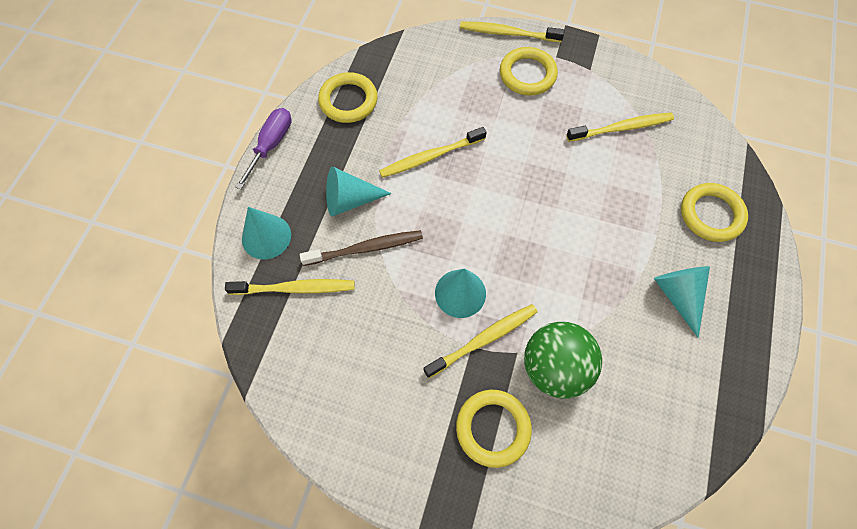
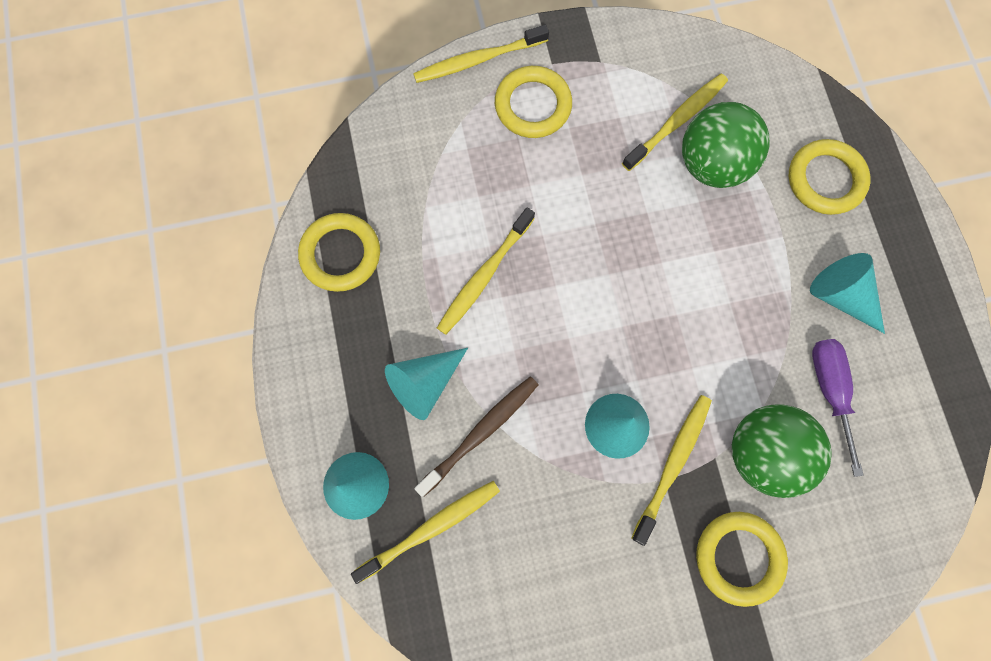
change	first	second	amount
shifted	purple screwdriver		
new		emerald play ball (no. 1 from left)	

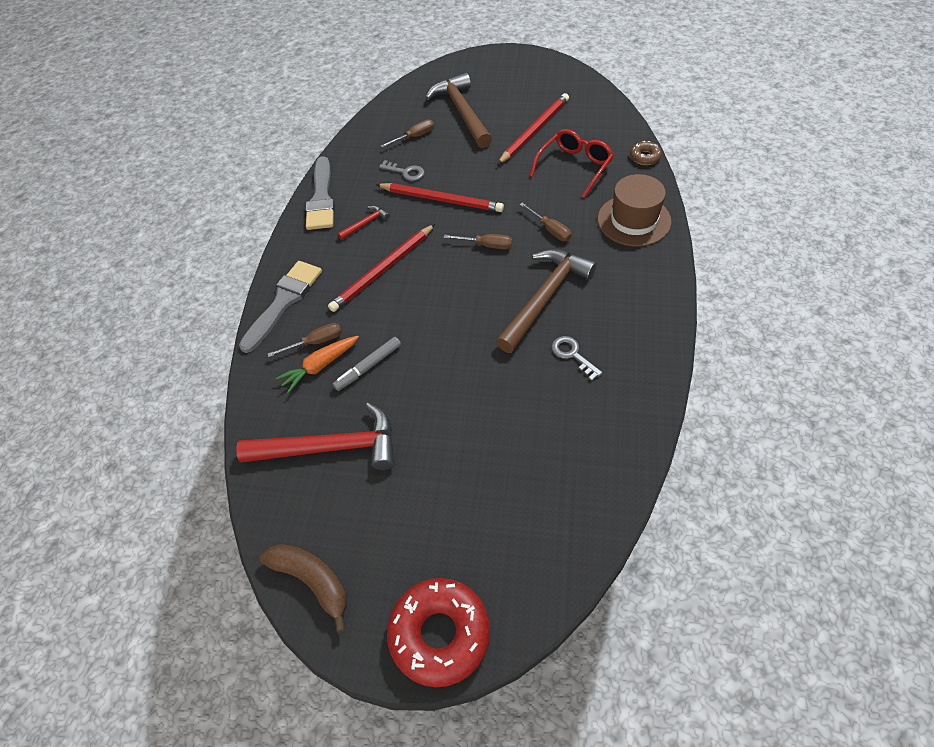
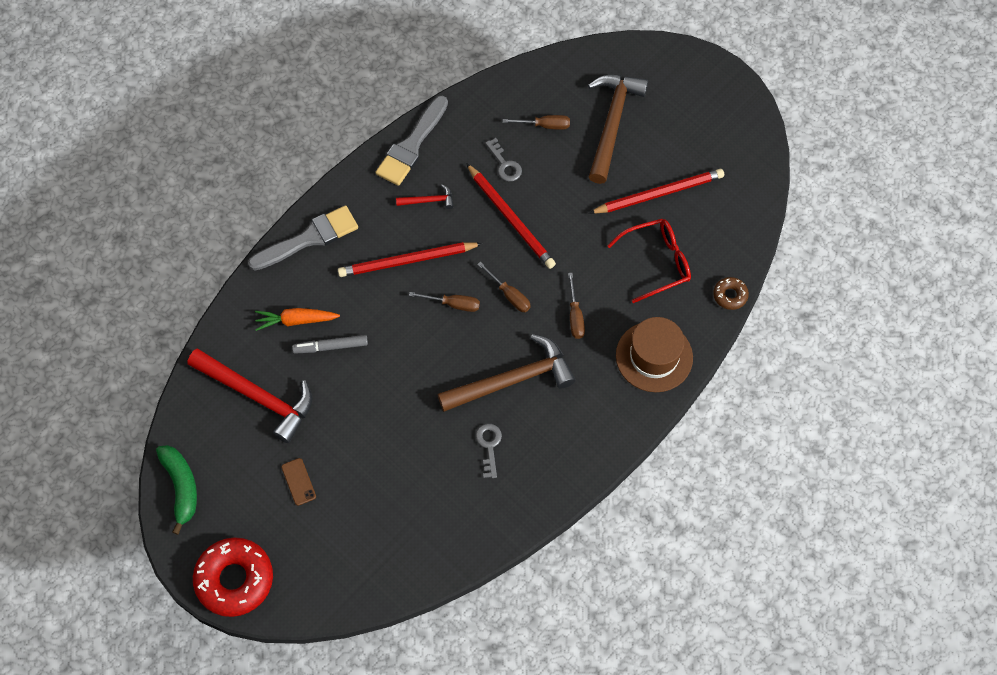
change	first	second	amount
repainted	dark brown toy banana	emerald toy banana	
shifted	dark brown screwdriver (no. 1 from left)		
new		dark brown phone	

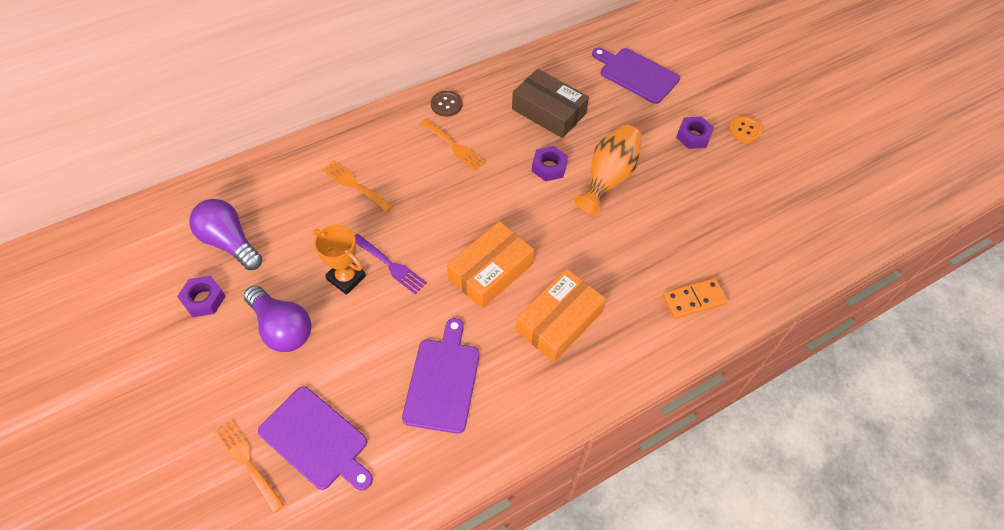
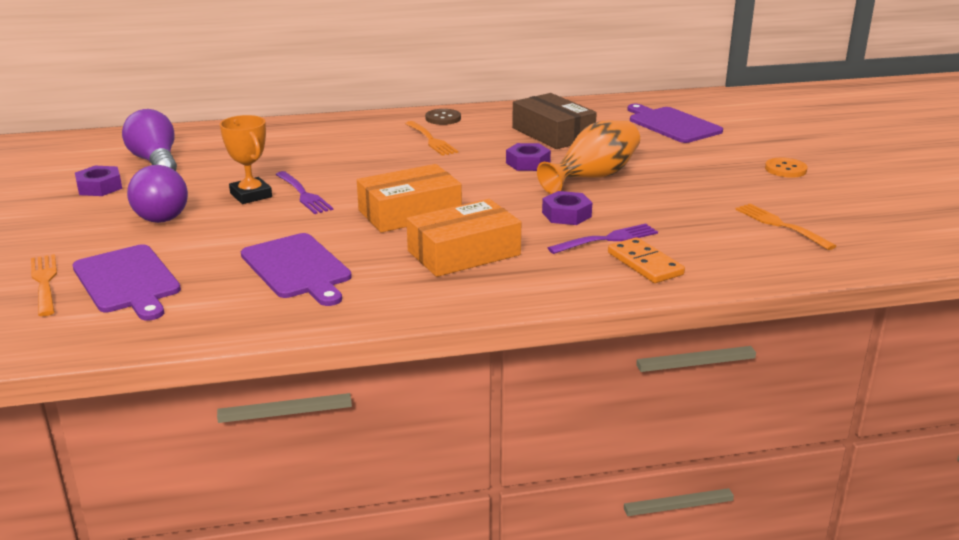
change	first	second	amount
shifted	orange dinner fork (no. 2 from left in the first image)	orange dinner fork (no. 3 from left)	
rotated	purple chopping board (no. 2 from left)		120 degrees clockwise
rotated	orange domino tile		60 degrees clockwise
shifted	purple hex nut (no. 3 from left)		
new		purple dinner fork (no. 2 from left)	

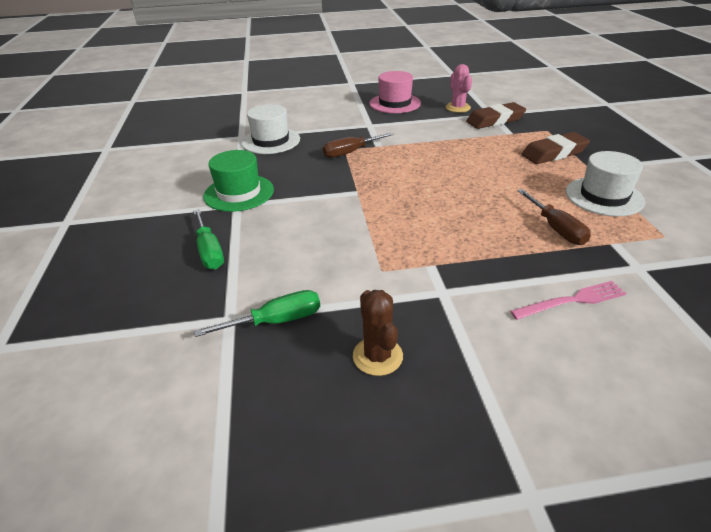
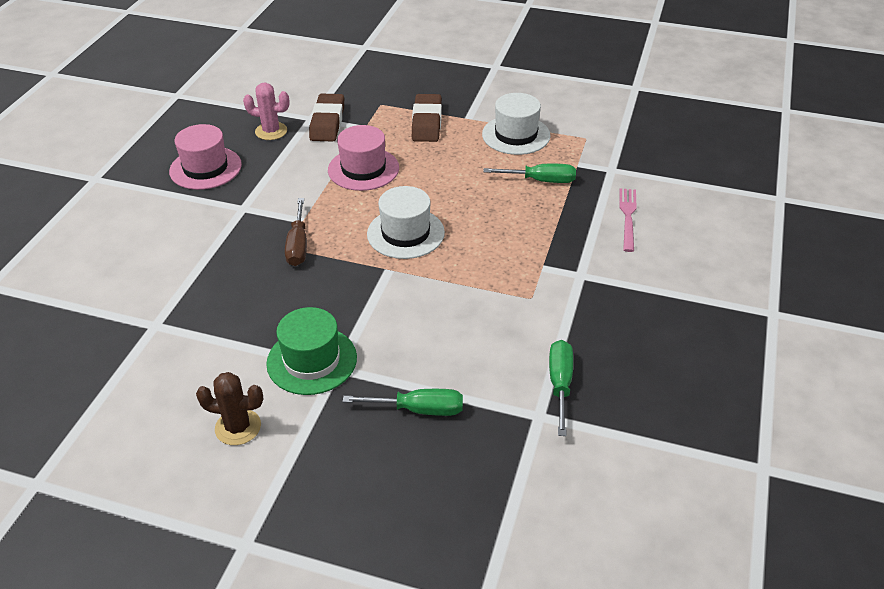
change	first	second	amount
shifted	white hat (no. 1 from left)		
shifted	dark brown saguaro cactus		
repainted	dark brown screwdriver (no. 2 from left)	emerald screwdriver (no. 2 from left)	
new		rose-pink hat (no. 2 from left)	

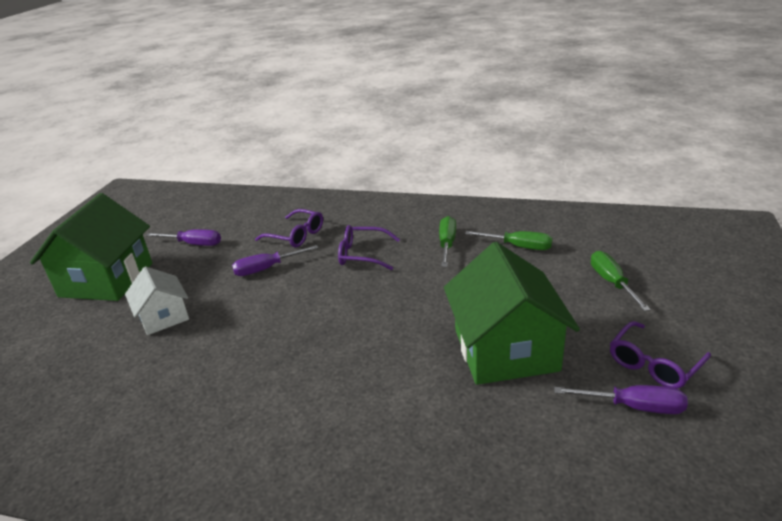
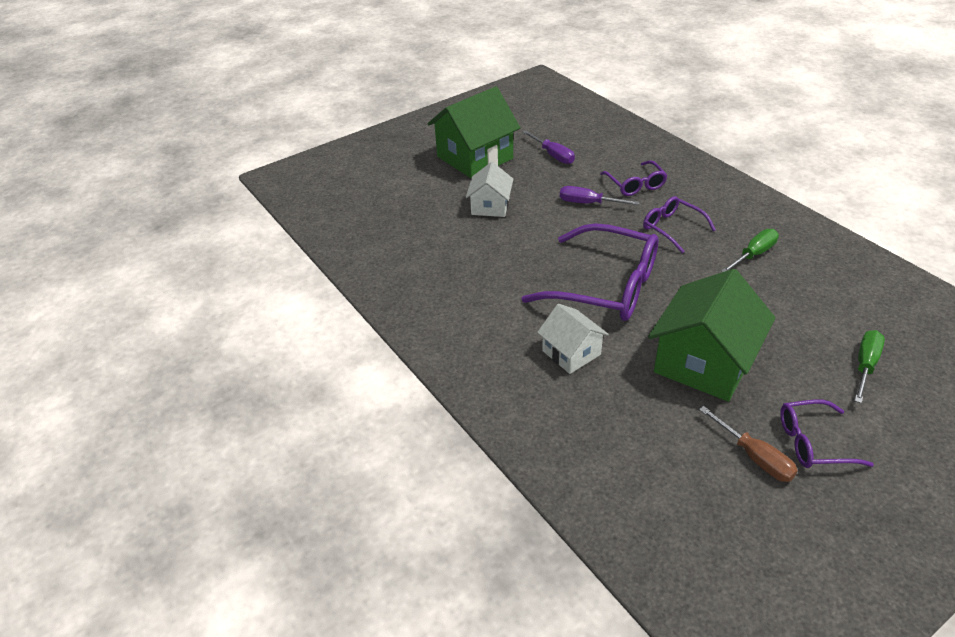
change	first	second	amount
gone	emerald screwdriver (no. 2 from left)		
repainted	purple screwdriver (no. 3 from left)	dark brown screwdriver	
new		purple glasses (no. 1 from left)	
new		white cottage (no. 2 from left)	

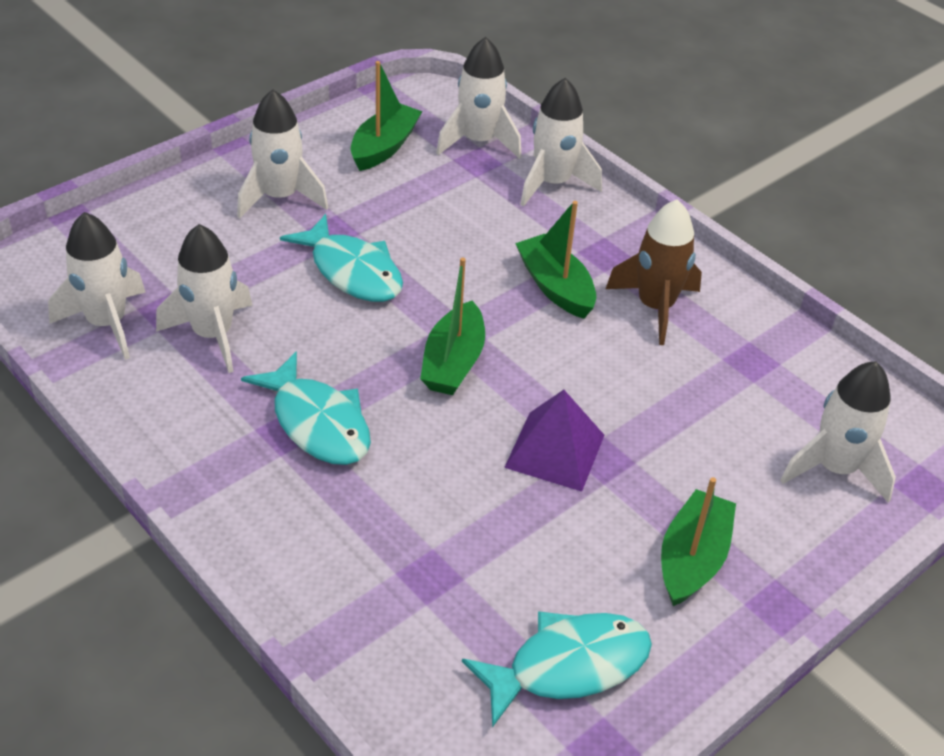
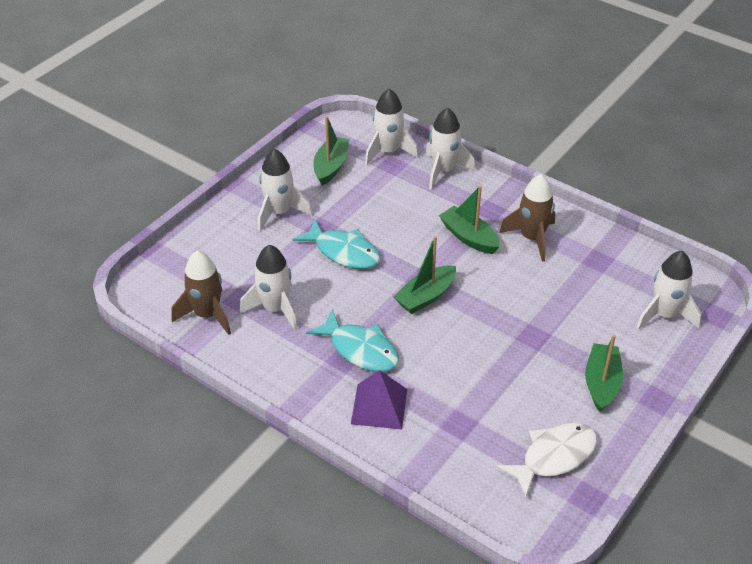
change	first	second	amount
repainted	white spaceship (no. 1 from left)	dark brown spaceship (no. 1 from left)	
rotated	emerald boat (no. 2 from left)		45 degrees clockwise
repainted	turquoise toy fish (no. 3 from left)	white toy fish	
shifted	purple pyramid shape		

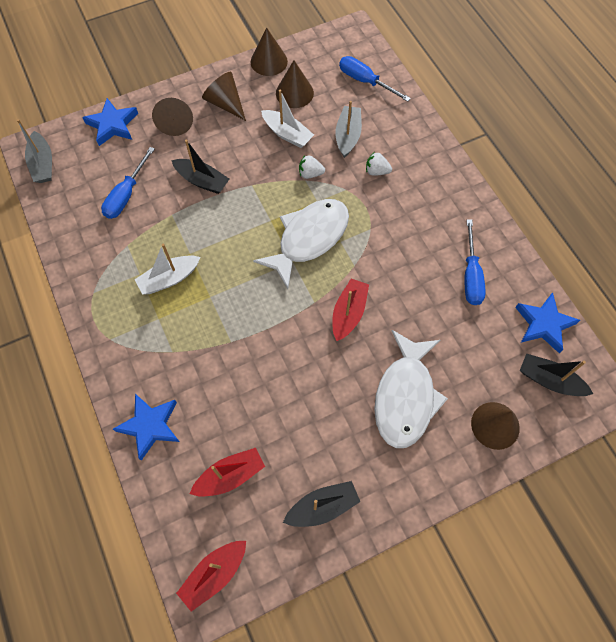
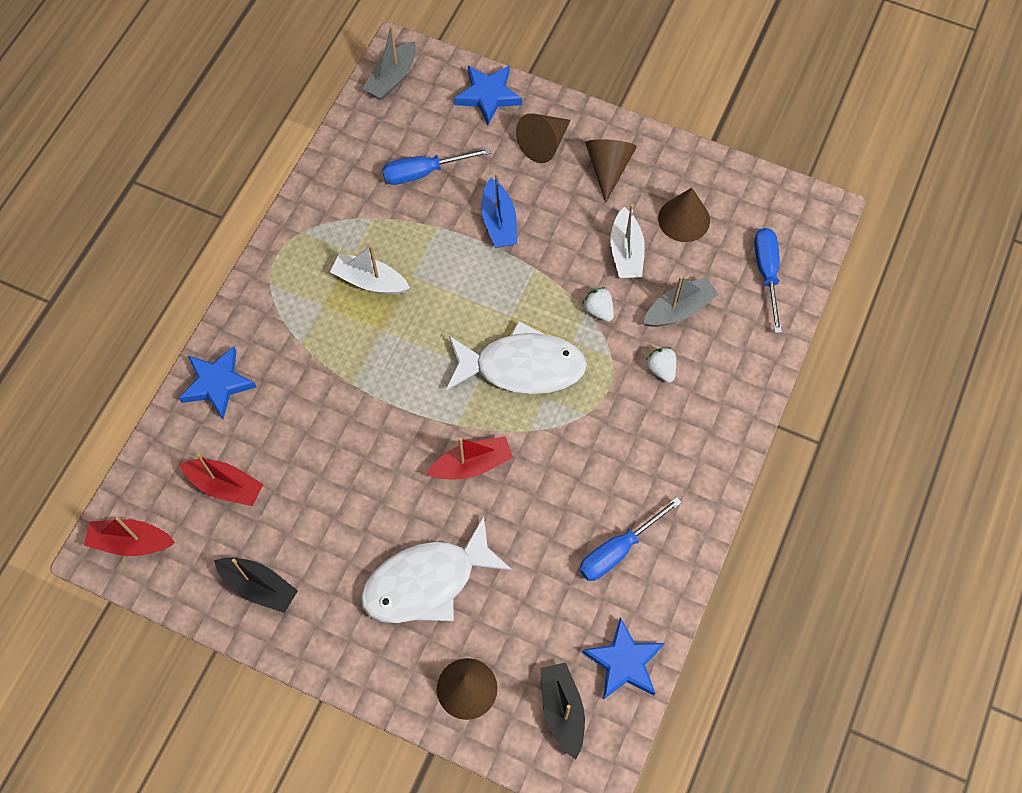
change	first	second	amount
repainted	jet-black boat (no. 1 from left)	cobalt boat	
gone	dark brown cone (no. 3 from left)		

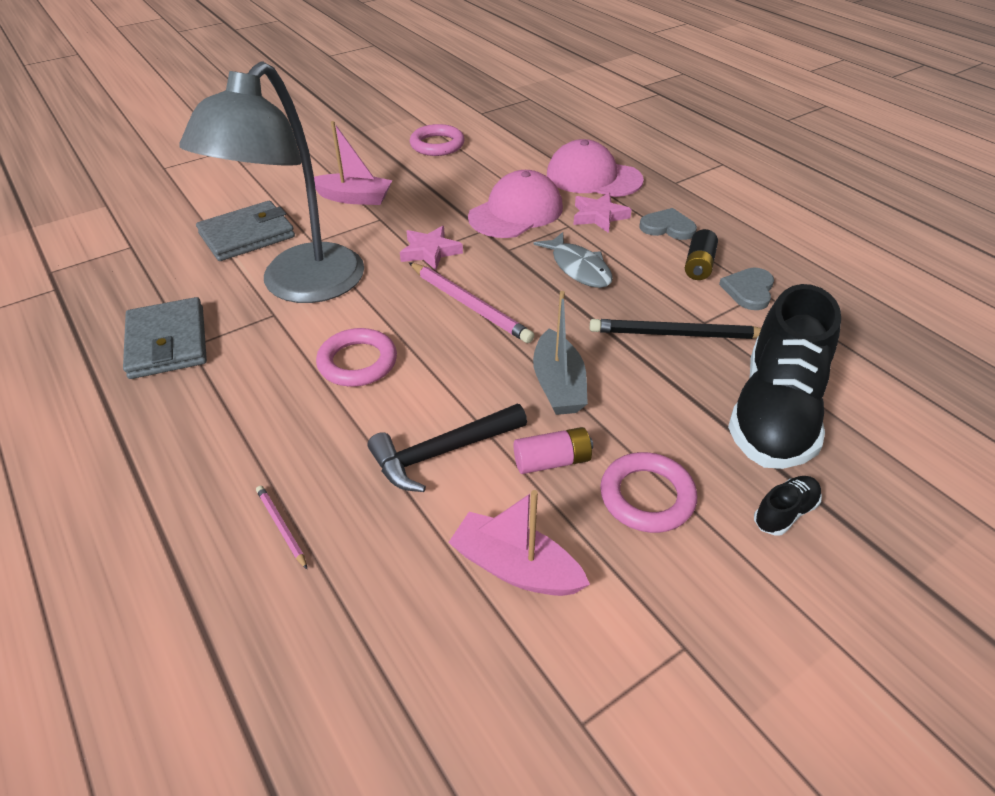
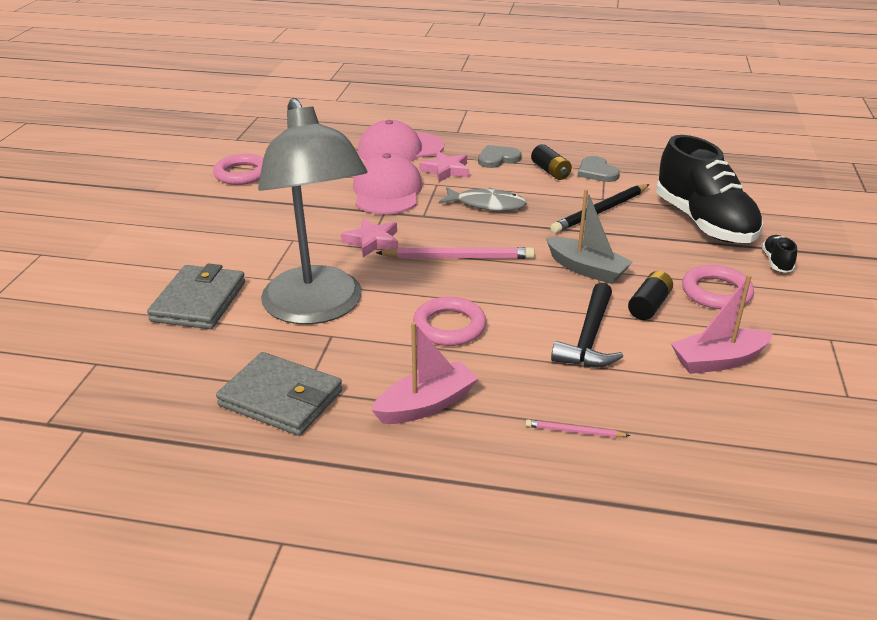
change	first	second	amount
shifted	rose-pink boat (no. 1 from left)		
repainted	rose-pink AA battery	jet-black AA battery (no. 2 from left)	

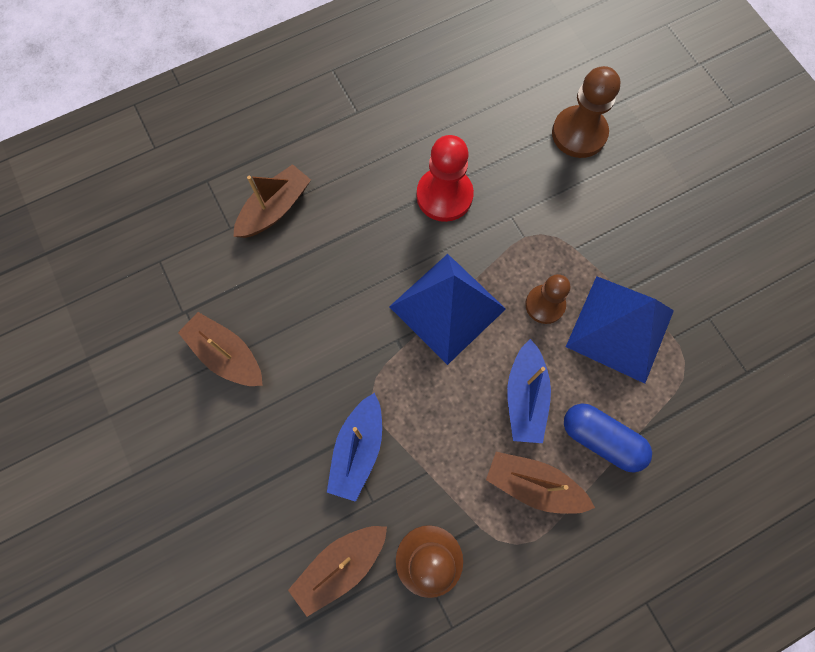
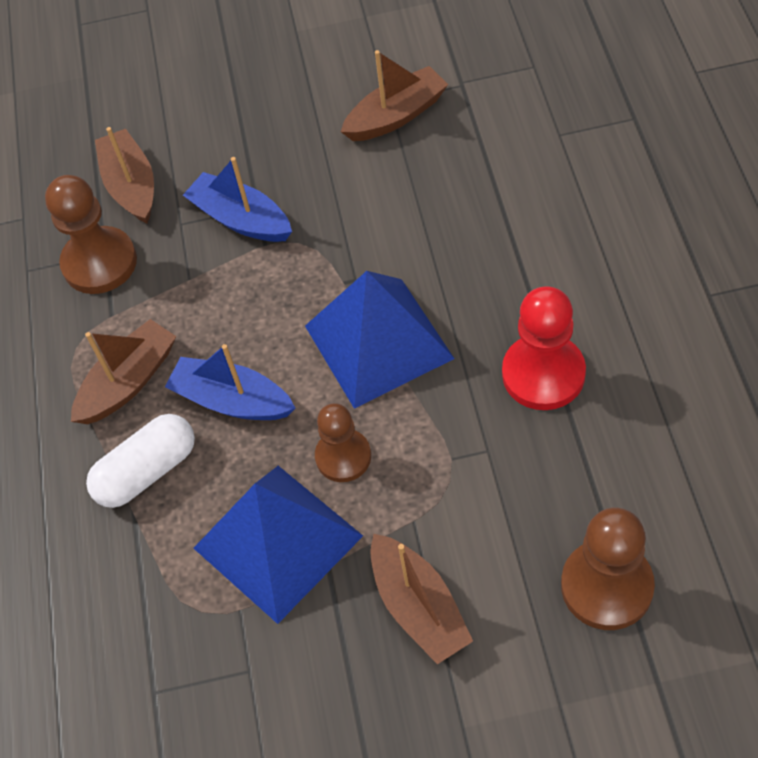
change	first	second	amount
shifted	dark brown boat (no. 2 from left in the first image)	dark brown boat (no. 4 from left)	
repainted	cobalt pill shape	white pill shape	

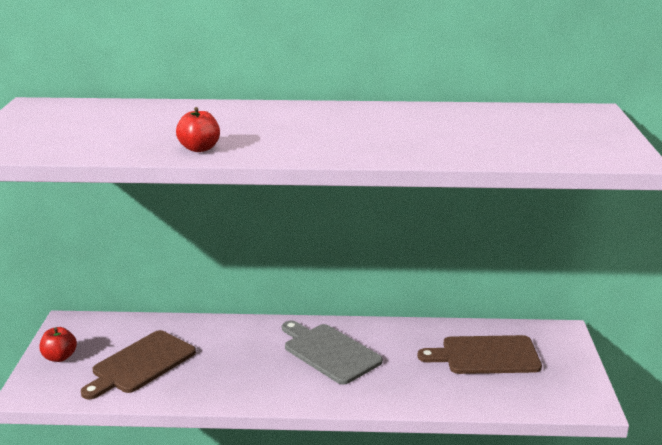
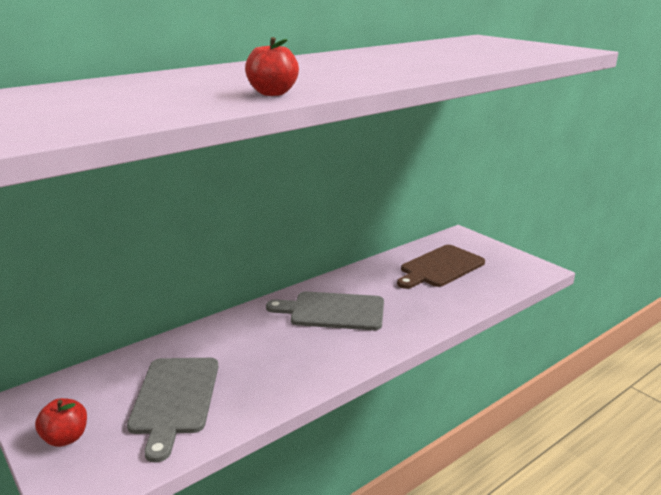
change	first	second	amount
repainted	dark brown chopping board (no. 1 from left)	grey chopping board (no. 1 from left)	

